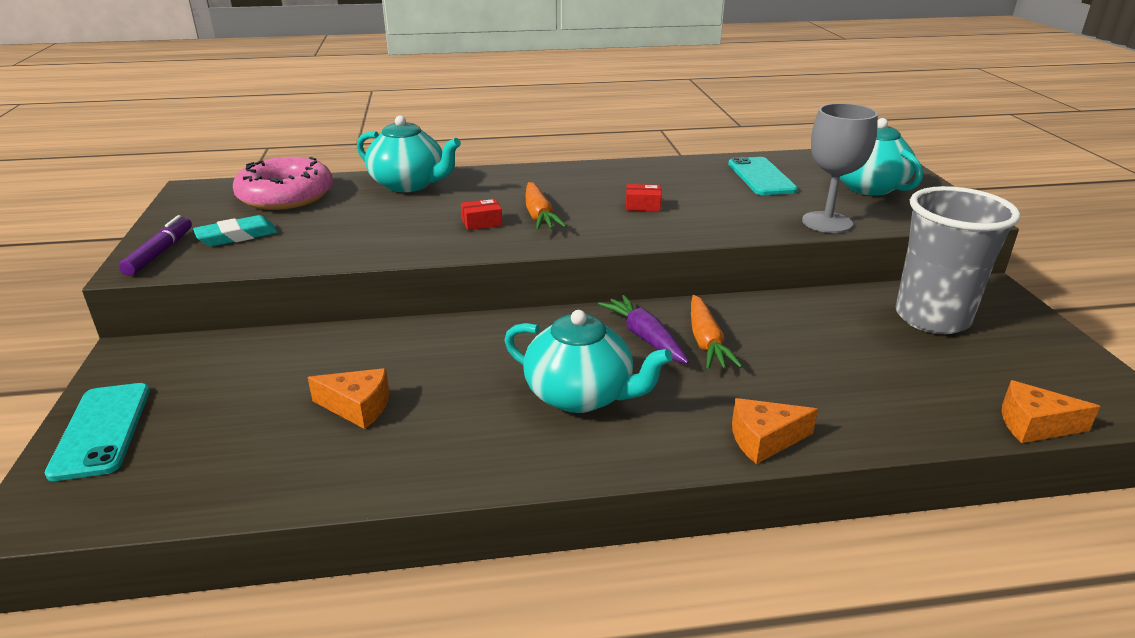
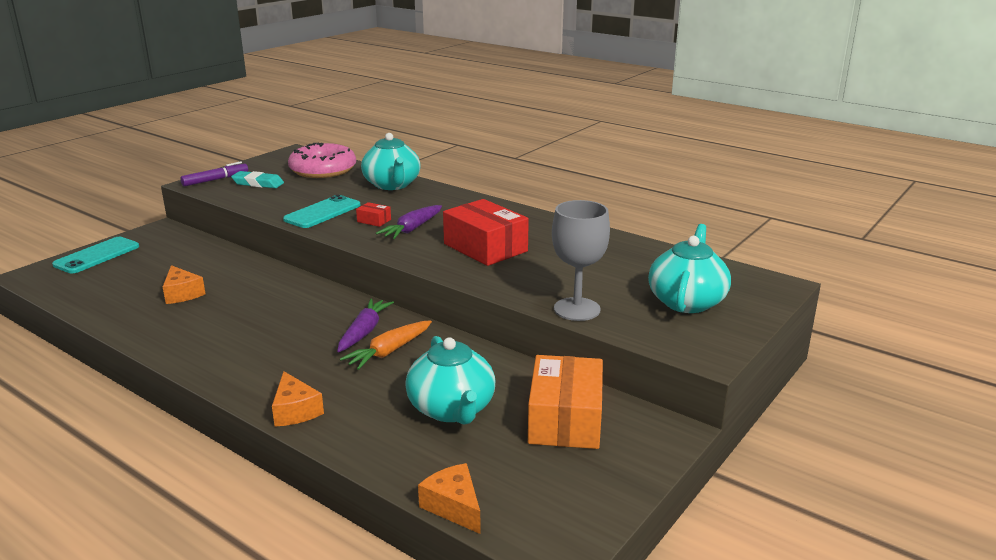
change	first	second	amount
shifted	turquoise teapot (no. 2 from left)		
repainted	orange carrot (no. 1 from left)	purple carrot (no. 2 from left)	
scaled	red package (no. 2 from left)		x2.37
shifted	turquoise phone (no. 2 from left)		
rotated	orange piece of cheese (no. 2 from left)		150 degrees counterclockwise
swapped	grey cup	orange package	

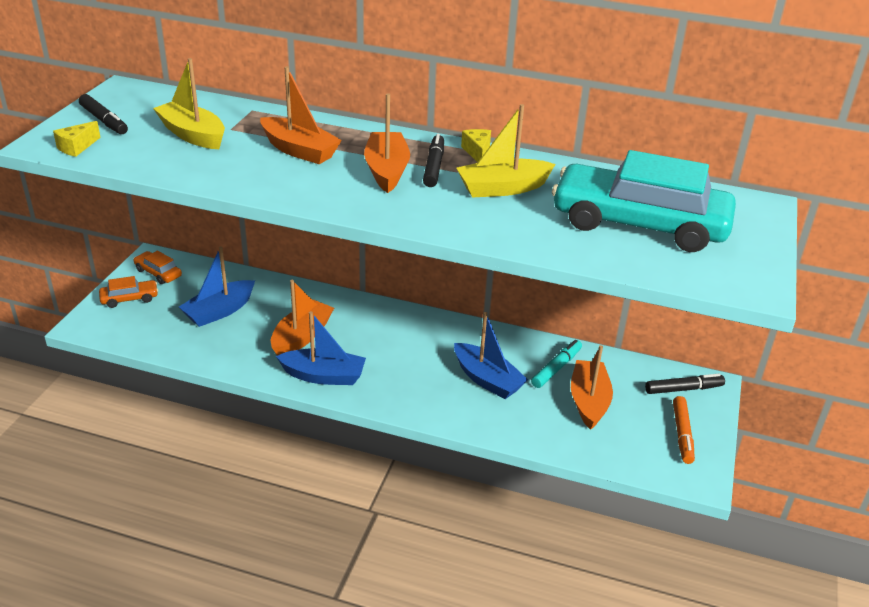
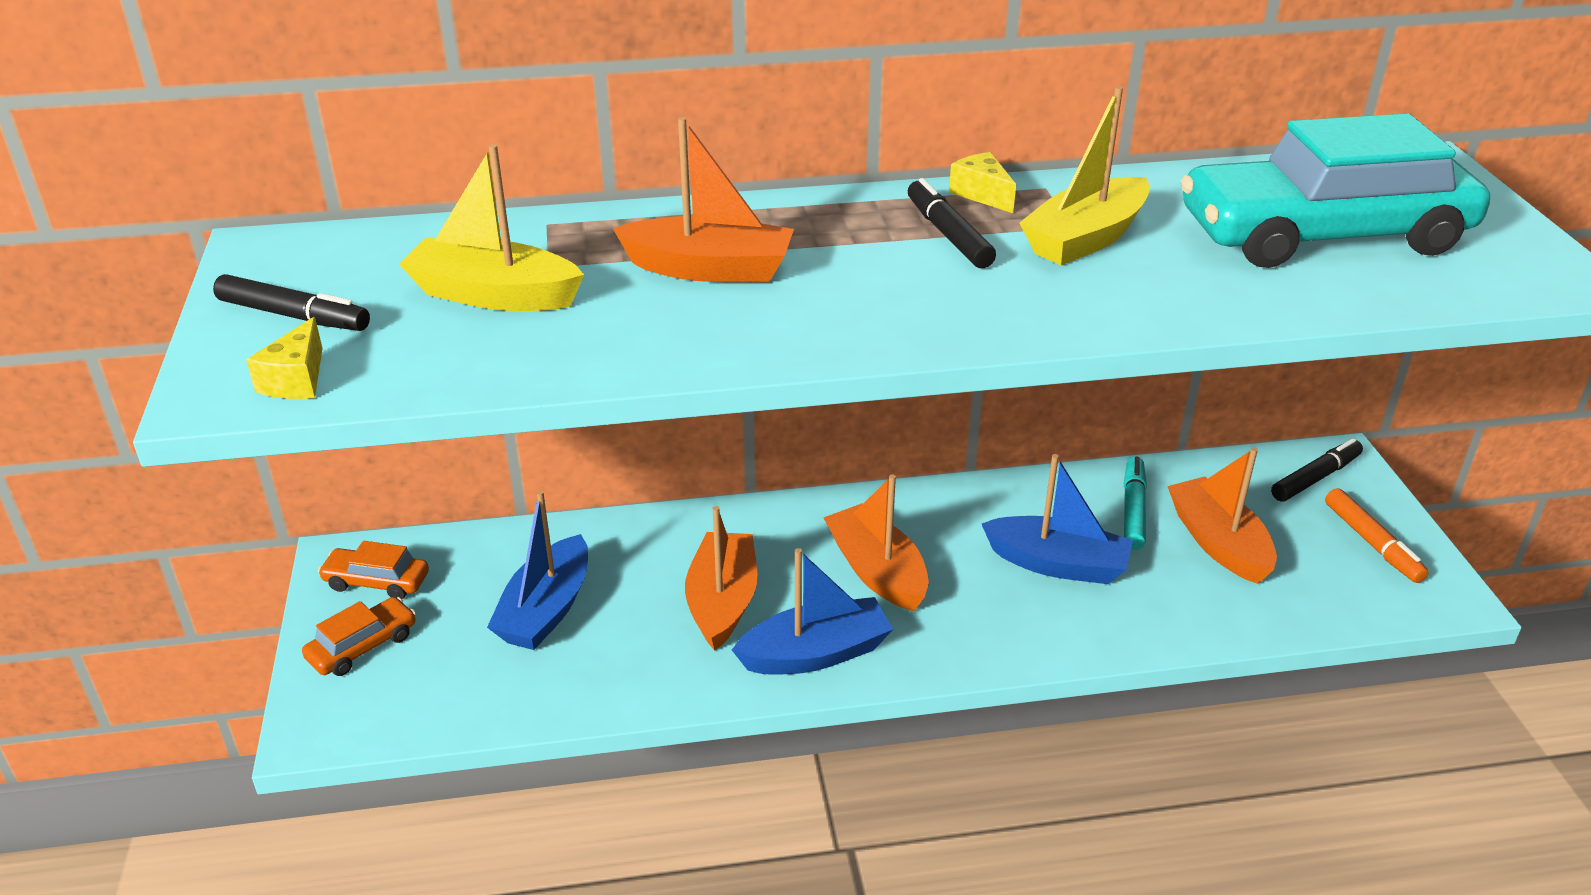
change	first	second	amount
shifted	orange boat (no. 3 from left)		

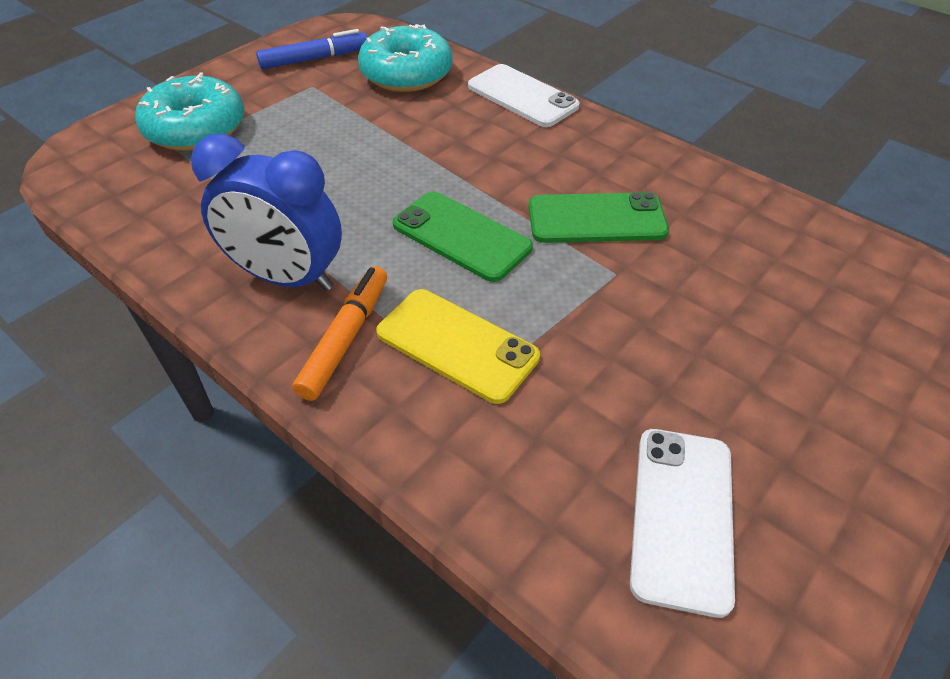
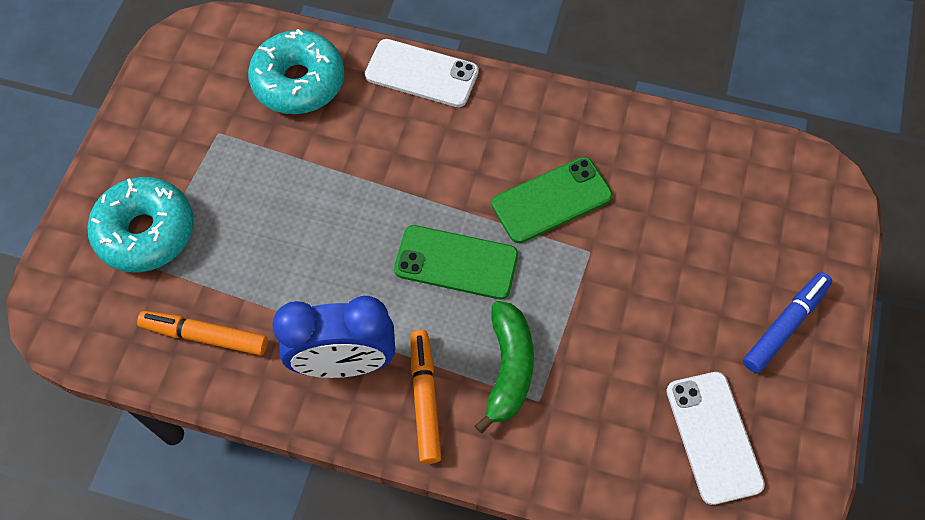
change	first	second	amount
shifted	cobalt marker		
swapped	yellow phone	emerald toy banana	
new		orange marker (no. 1 from left)	

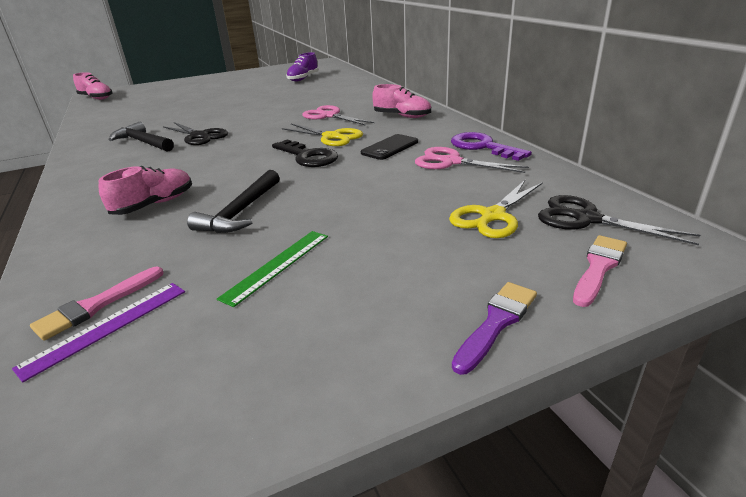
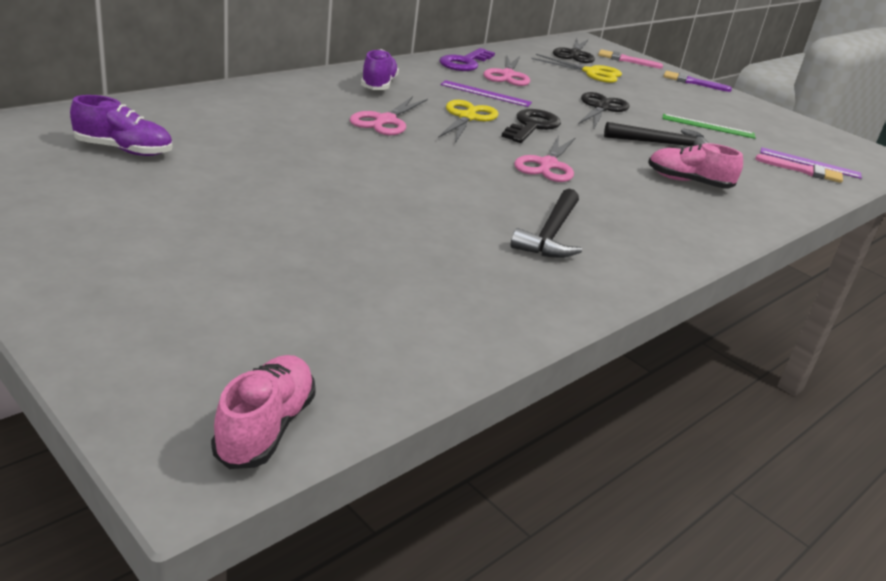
change	first	second	amount
shifted	jet-black scissors (no. 1 from left in the first image)	jet-black scissors (no. 2 from left)	
swapped	jet-black phone	purple straightedge (no. 1 from left)	
repainted	rose-pink shoe (no. 3 from left)	purple shoe (no. 2 from left)	
new		rose-pink scissors (no. 3 from left)	

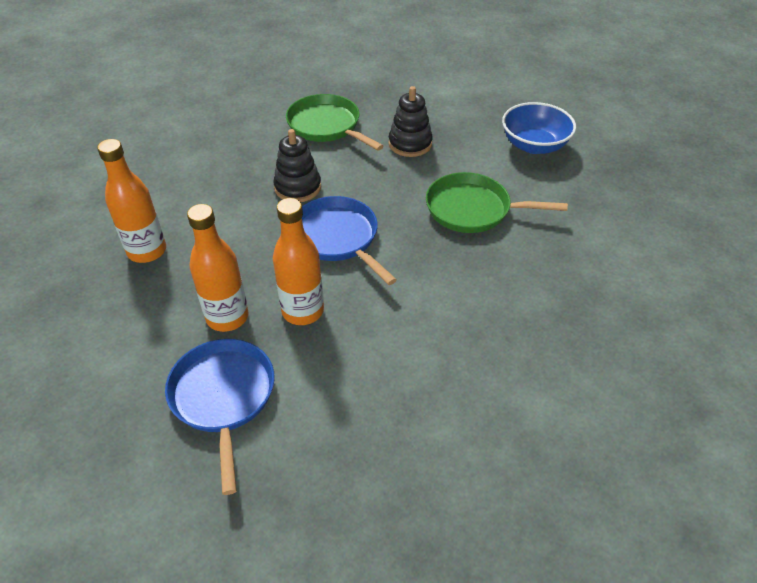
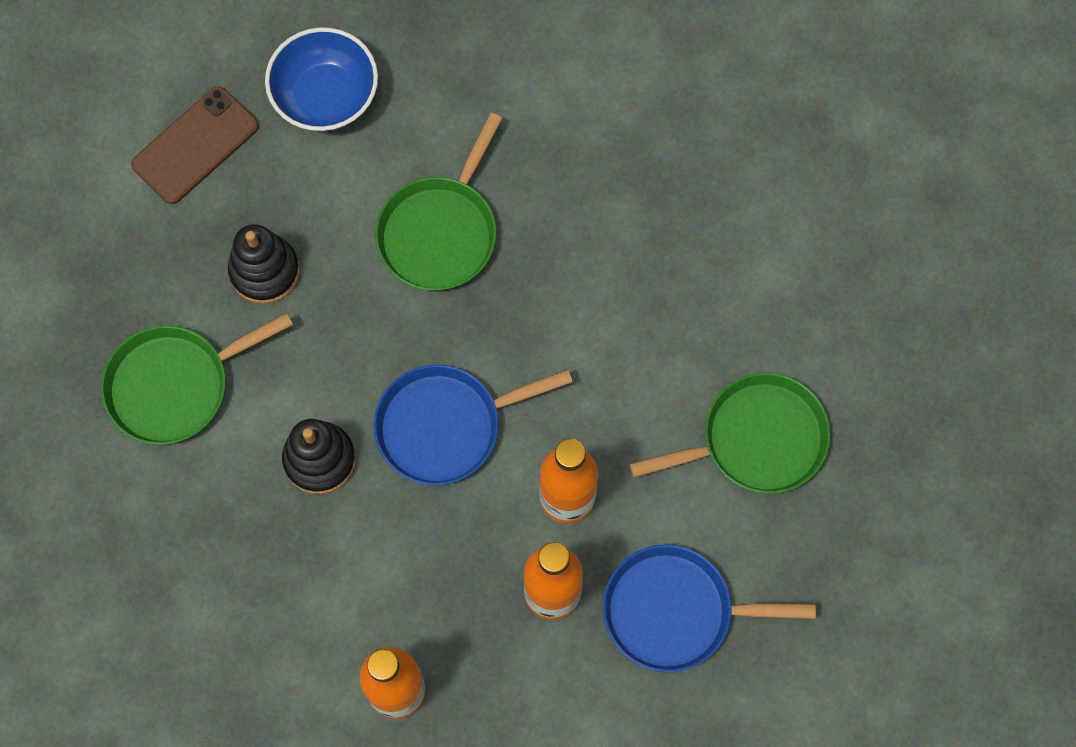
change	first	second	amount
new		dark brown phone	
new		emerald pan (no. 3 from left)	

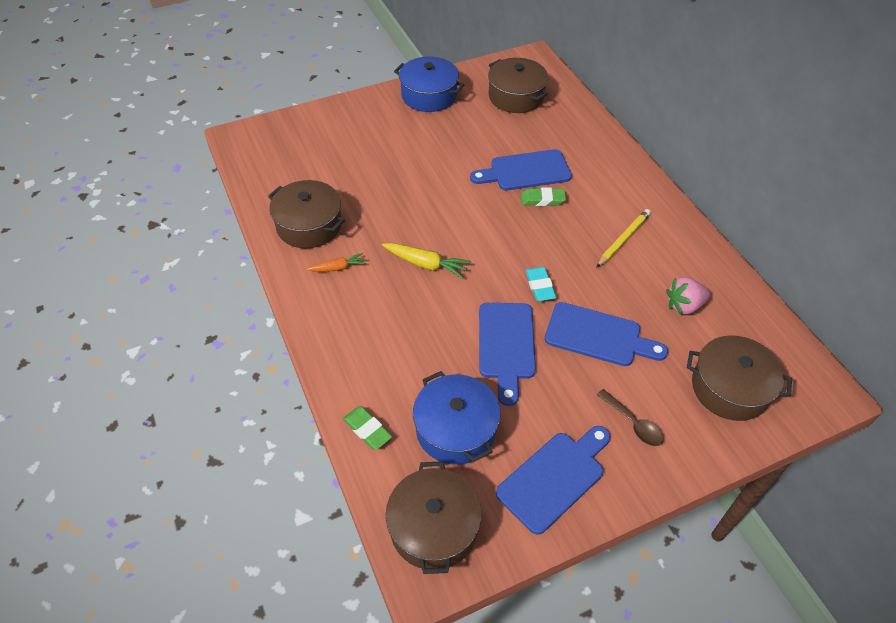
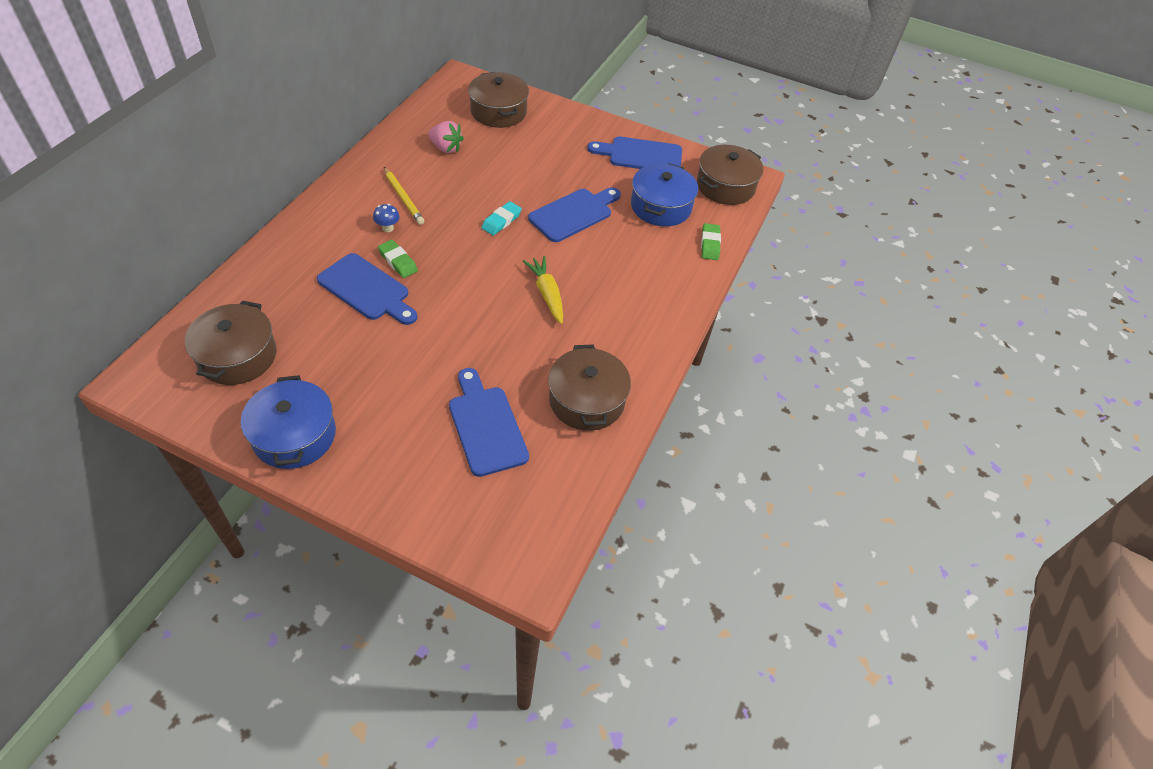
change	first	second	amount
gone	orange carrot		
shifted	cobalt chopping board (no. 4 from left in the first image)	cobalt chopping board (no. 2 from left)	
rotated	yellow lead pencil		120 degrees counterclockwise
gone	dark brown teaspoon		
new		cobalt mushroom	

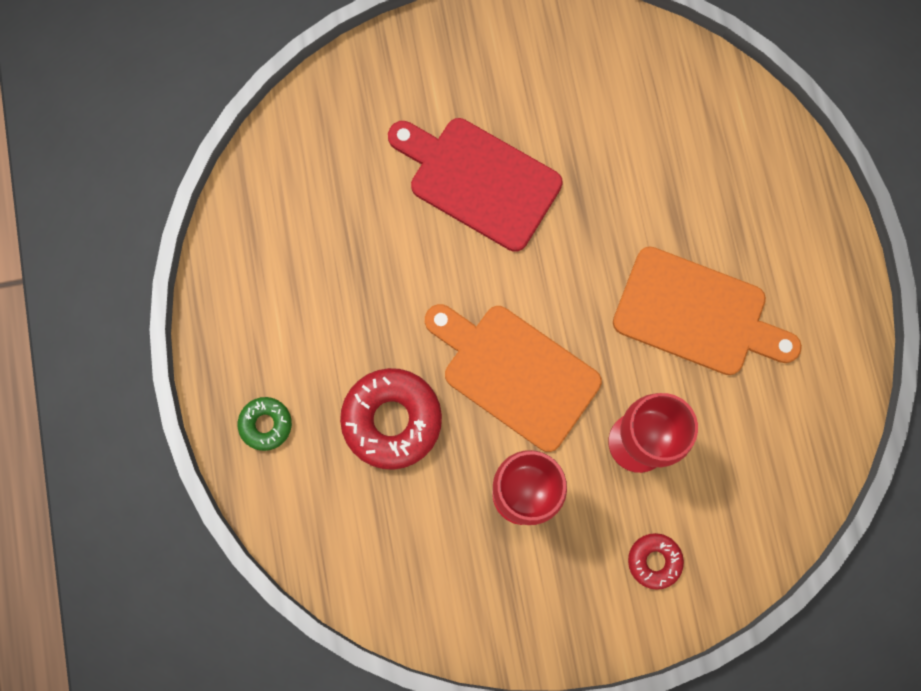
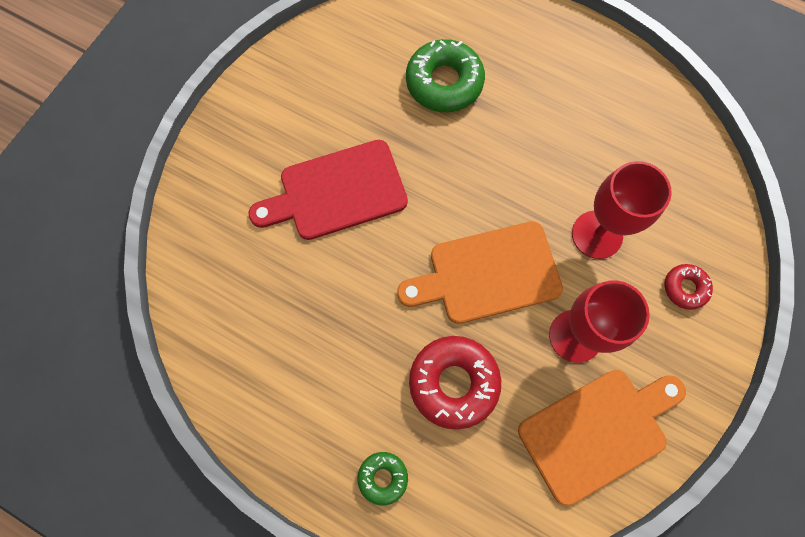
change	first	second	amount
shifted	orange chopping board (no. 2 from left)		
new		emerald glazed donut (no. 2 from left)	

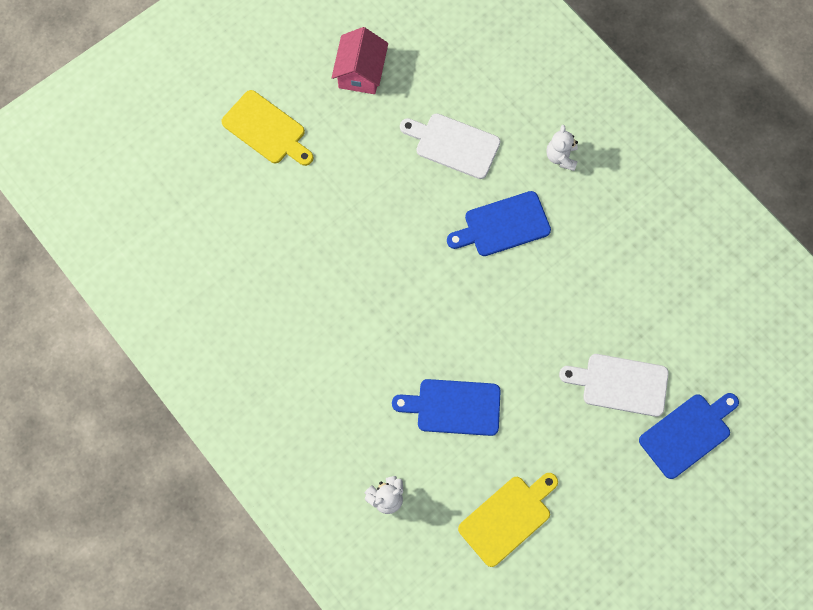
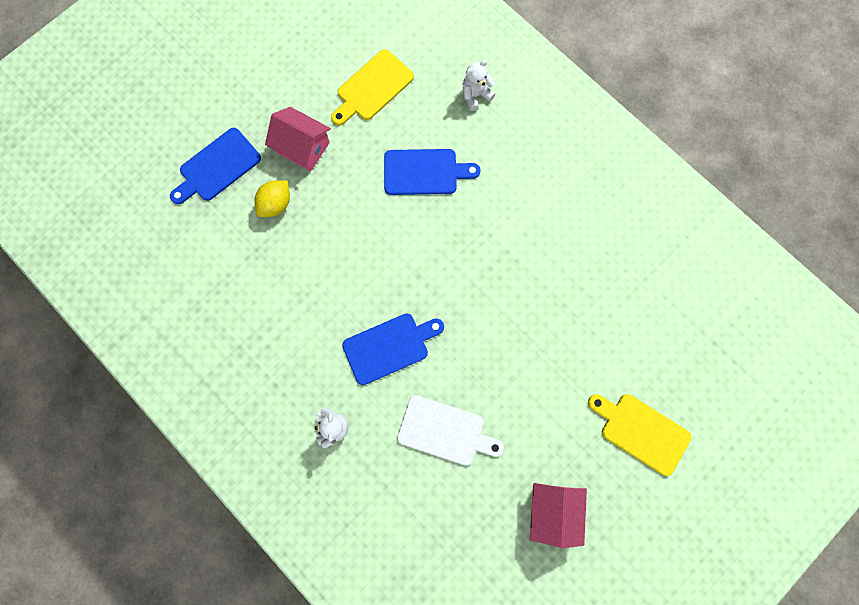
change	first	second	amount
swapped	white chopping board (no. 2 from left)	yellow toy lemon	
new		rose-pink cottage (no. 1 from left)	

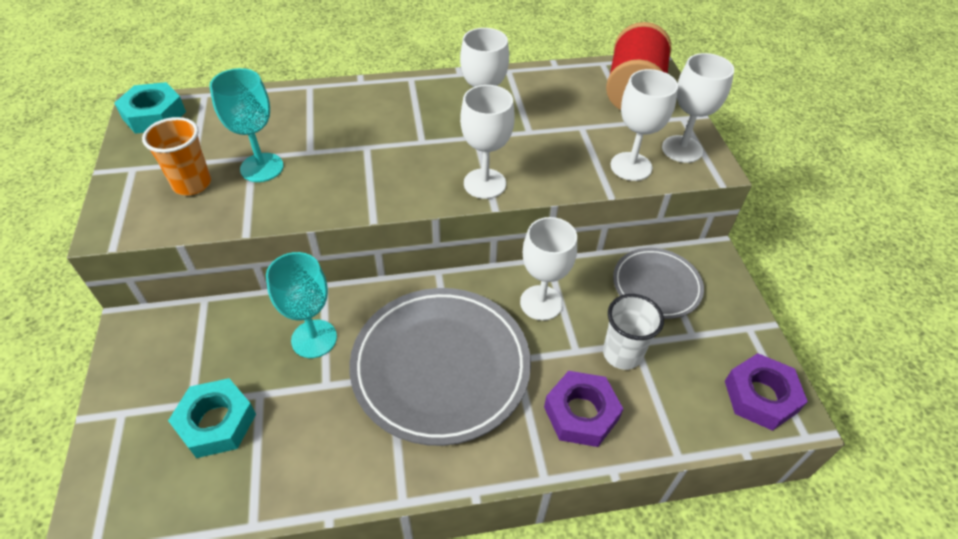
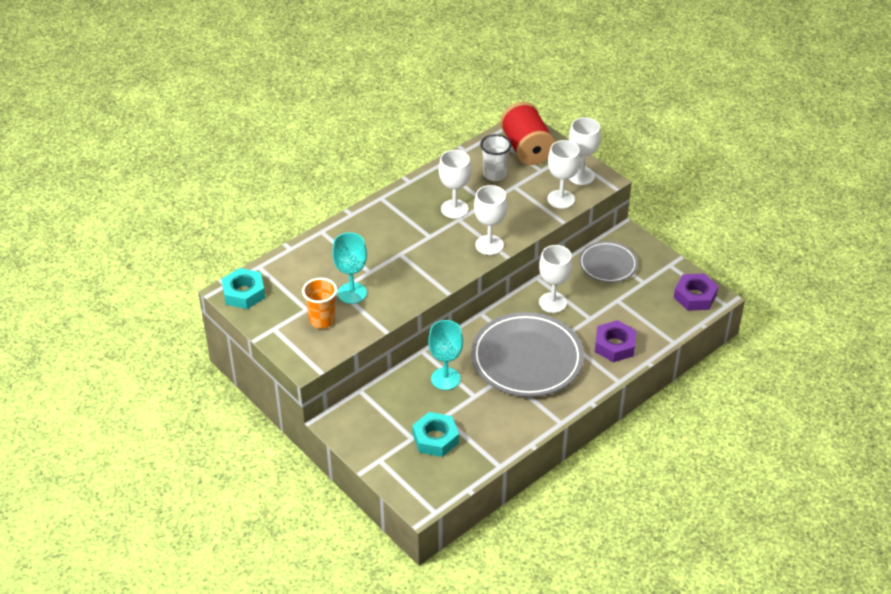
change	first	second	amount
shifted	white cup		

